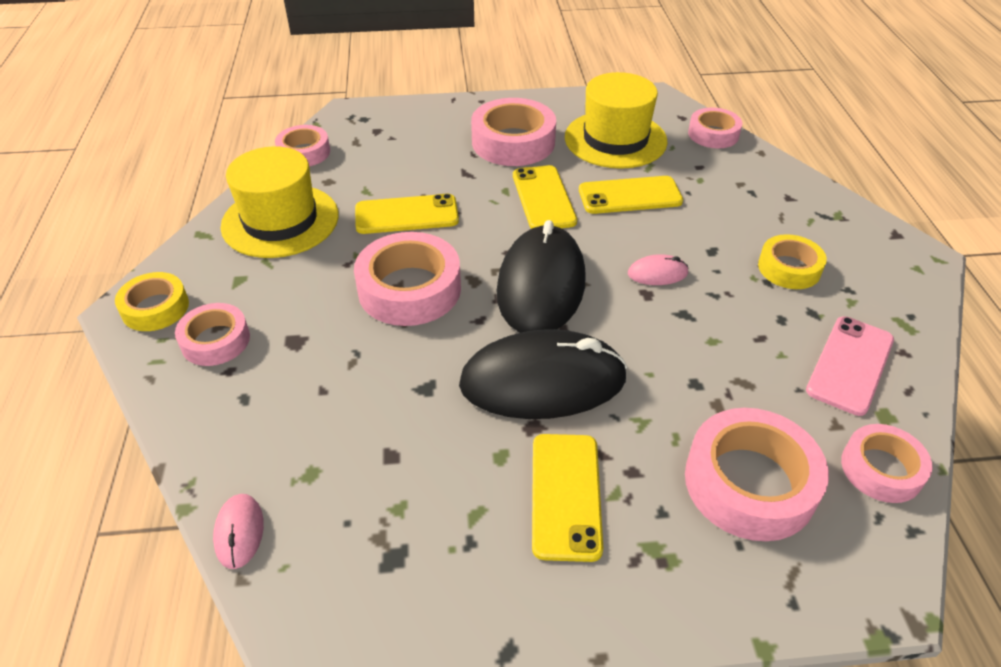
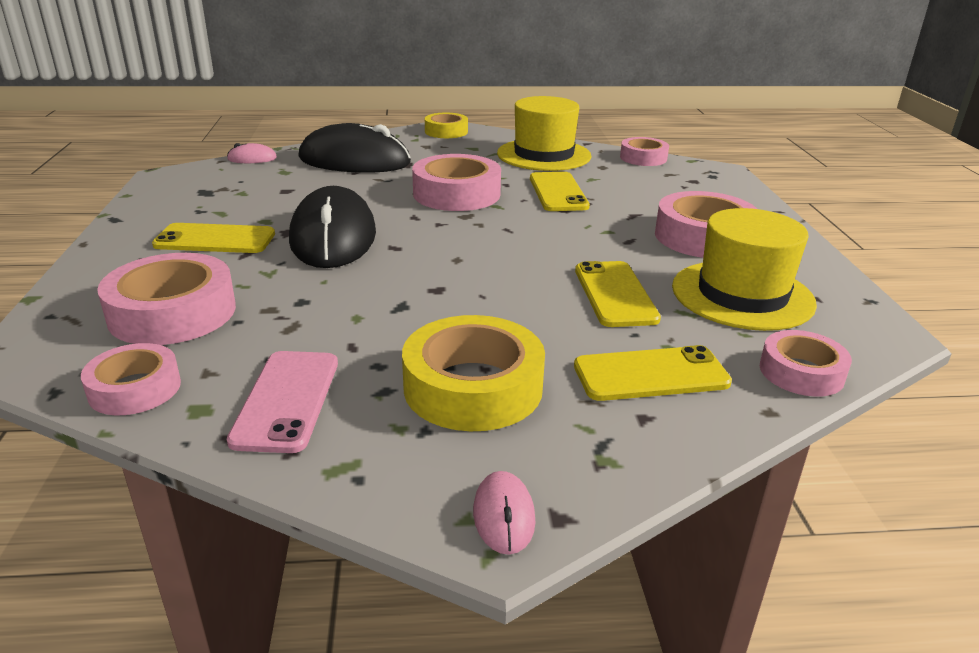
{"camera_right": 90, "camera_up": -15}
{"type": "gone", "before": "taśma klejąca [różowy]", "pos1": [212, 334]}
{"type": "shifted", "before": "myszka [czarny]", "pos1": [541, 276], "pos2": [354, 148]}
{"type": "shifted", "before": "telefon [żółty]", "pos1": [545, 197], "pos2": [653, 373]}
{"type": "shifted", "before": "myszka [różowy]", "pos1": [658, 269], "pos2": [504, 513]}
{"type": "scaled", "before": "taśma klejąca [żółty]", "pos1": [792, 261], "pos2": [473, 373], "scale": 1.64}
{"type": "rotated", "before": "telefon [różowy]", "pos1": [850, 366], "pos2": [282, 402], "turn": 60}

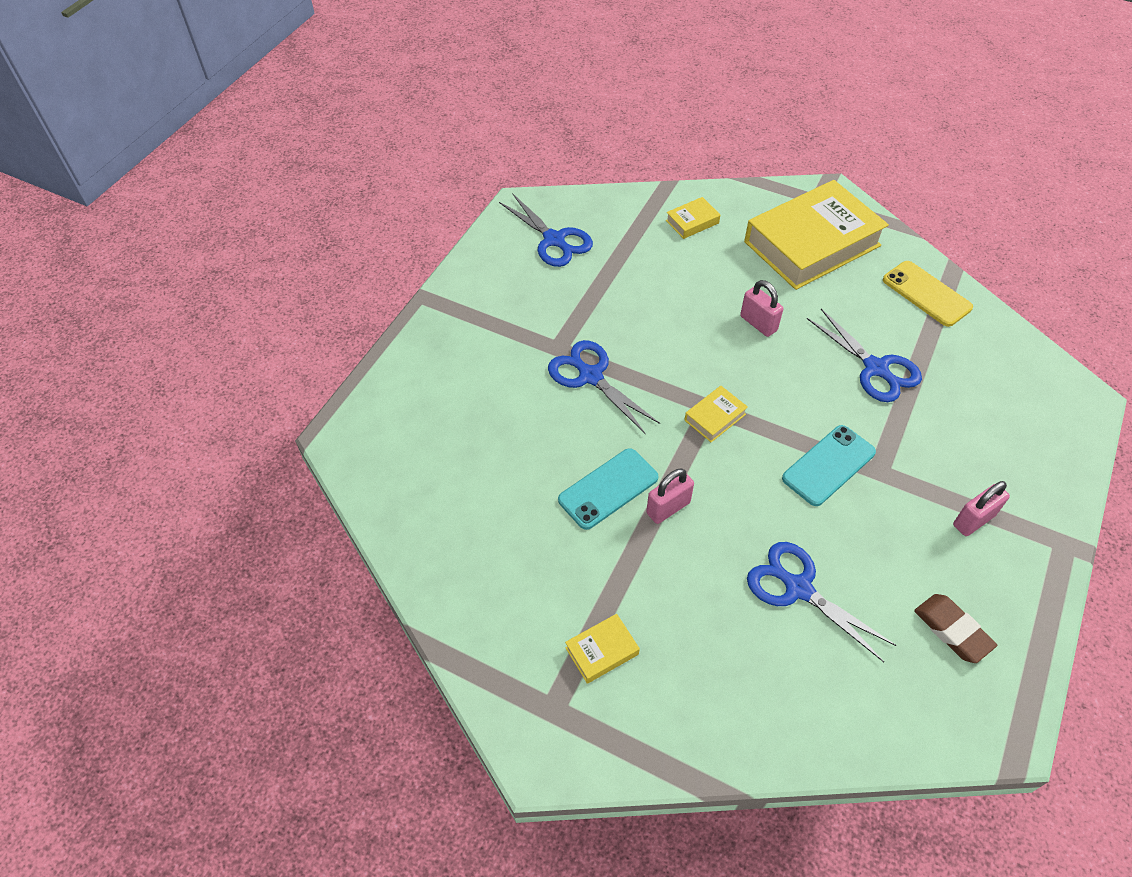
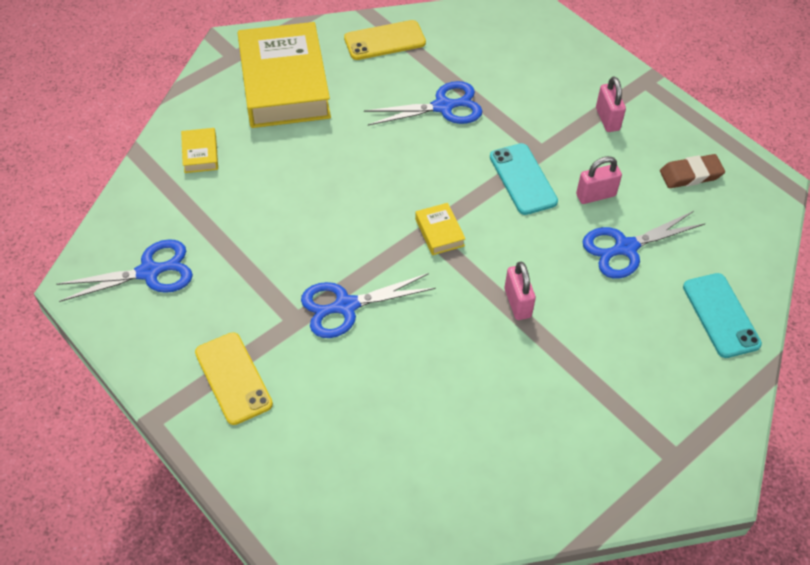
{"camera_right": -70, "camera_up": 0}
{"type": "shifted", "before": "telefon [turkusowy]", "pos1": [608, 489], "pos2": [722, 315]}
{"type": "gone", "before": "książka [żółty]", "pos1": [602, 649]}
{"type": "shifted", "before": "kłódka [różowy]", "pos1": [761, 308], "pos2": [599, 180]}
{"type": "new", "after": "telefon [żółty]", "pos2": [234, 378]}

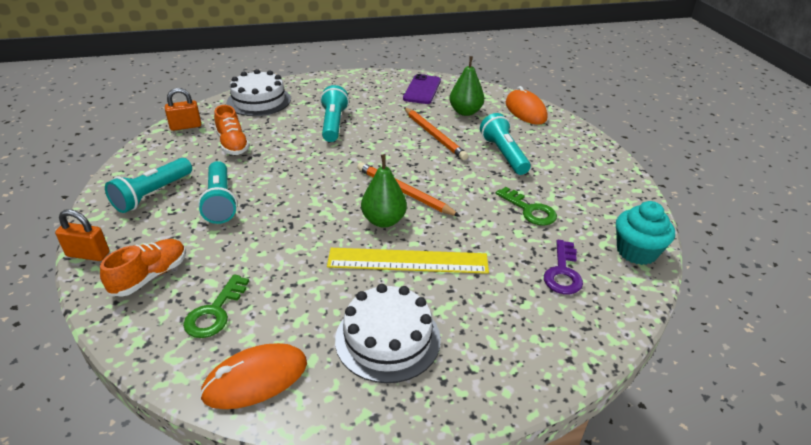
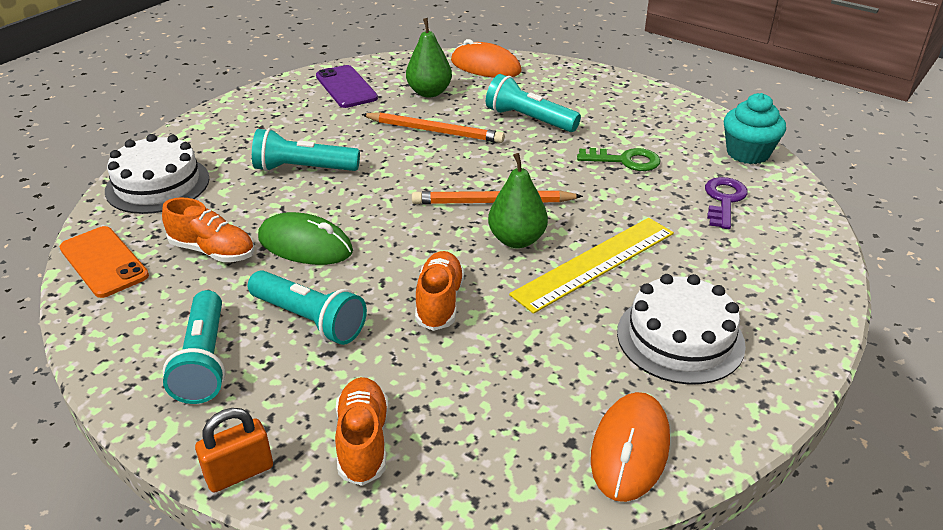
{"camera_right": -40, "camera_up": 0}
{"type": "swapped", "before": "kłódka [pomarańczowy]", "after": "telefon [pomarańczowy]", "pos1": [183, 109], "pos2": [104, 262]}
{"type": "gone", "before": "klucz [zielony]", "pos1": [216, 306]}
{"type": "rotated", "before": "latarka [turkusowy]", "pos1": [334, 113], "pos2": [306, 150], "turn": -45}
{"type": "rotated", "before": "klucz [fioletowy]", "pos1": [563, 267], "pos2": [726, 203], "turn": -135}
{"type": "new", "after": "myszka [zielony]", "pos2": [305, 238]}
{"type": "new", "after": "but [pomarańczowy]", "pos2": [439, 291]}

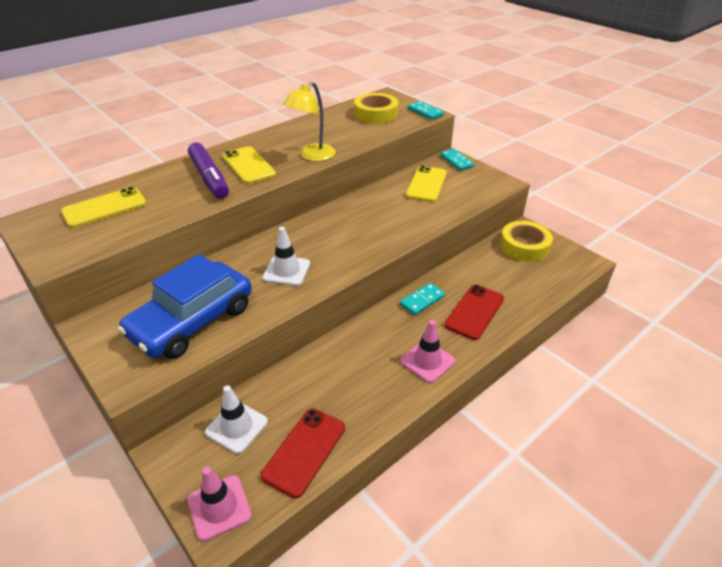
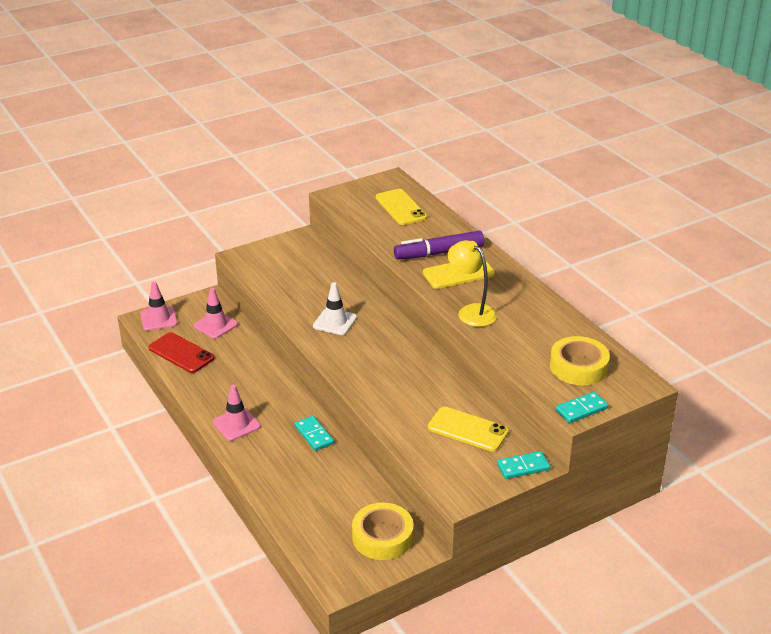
{"camera_right": 100, "camera_up": -5}
{"type": "gone", "before": "samochód [niebieski]", "pos1": [185, 306]}
{"type": "repainted", "before": "pachołek [biały]", "after": "pachołek [różowy]", "pos1": [236, 419], "pos2": [216, 313]}
{"type": "gone", "before": "telefon [czerwony]", "pos1": [474, 312]}

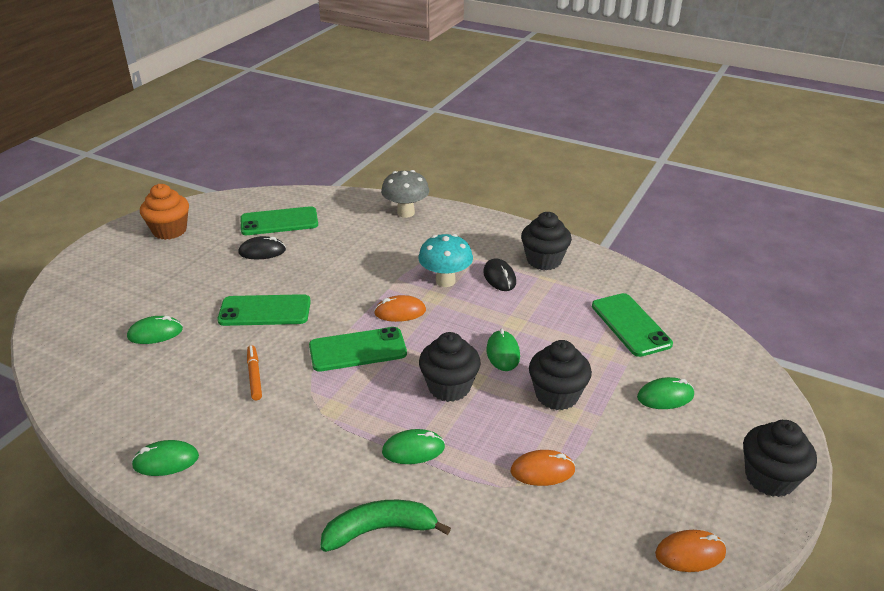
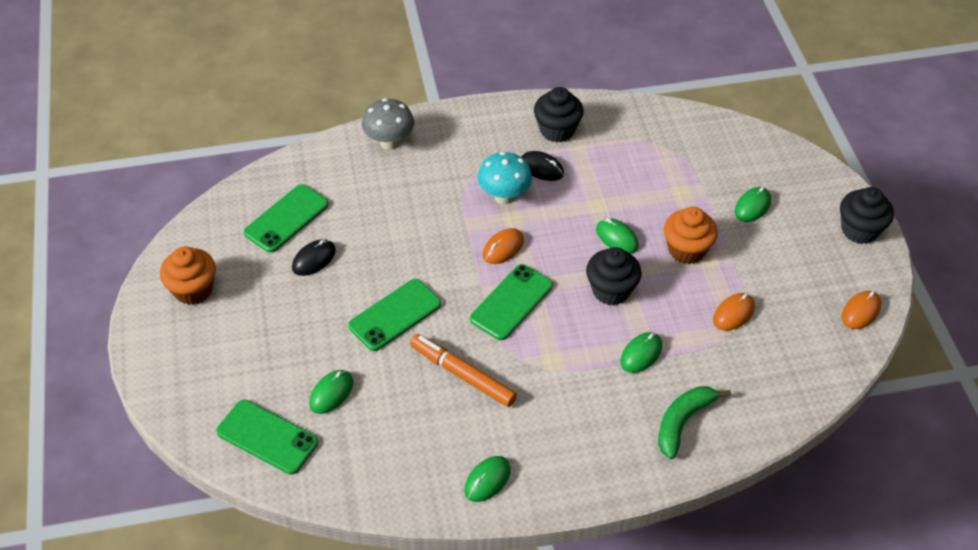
{"camera_right": -40, "camera_up": 15}
{"type": "scaled", "before": "flamaster [pomarańczowy]", "pos1": [254, 372], "pos2": [463, 370], "scale": 1.71}
{"type": "repainted", "before": "muffinka [czarny]", "after": "muffinka [pomarańczowy]", "pos1": [560, 375], "pos2": [691, 235]}
{"type": "shifted", "before": "telefon [zielony]", "pos1": [632, 325], "pos2": [267, 437]}

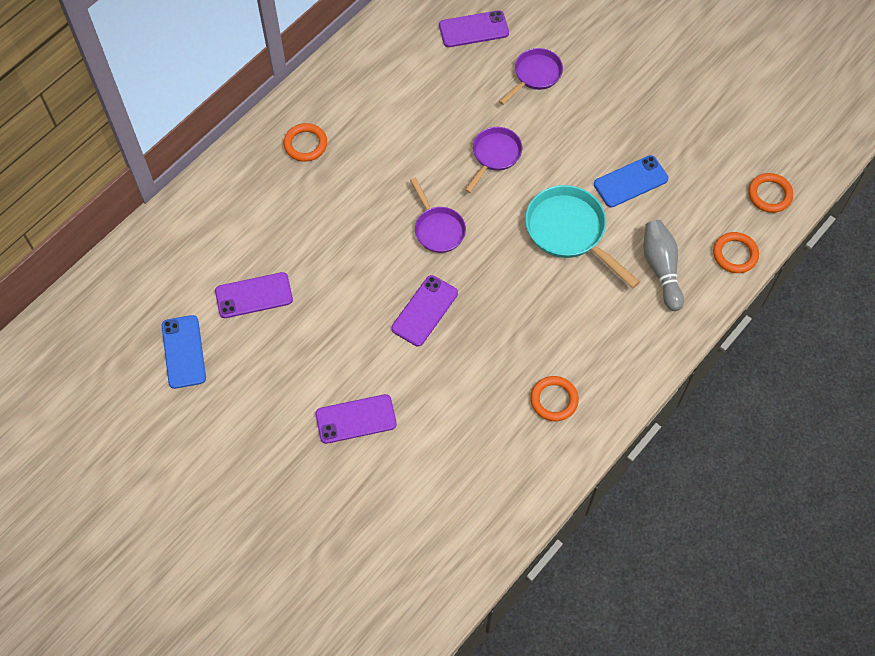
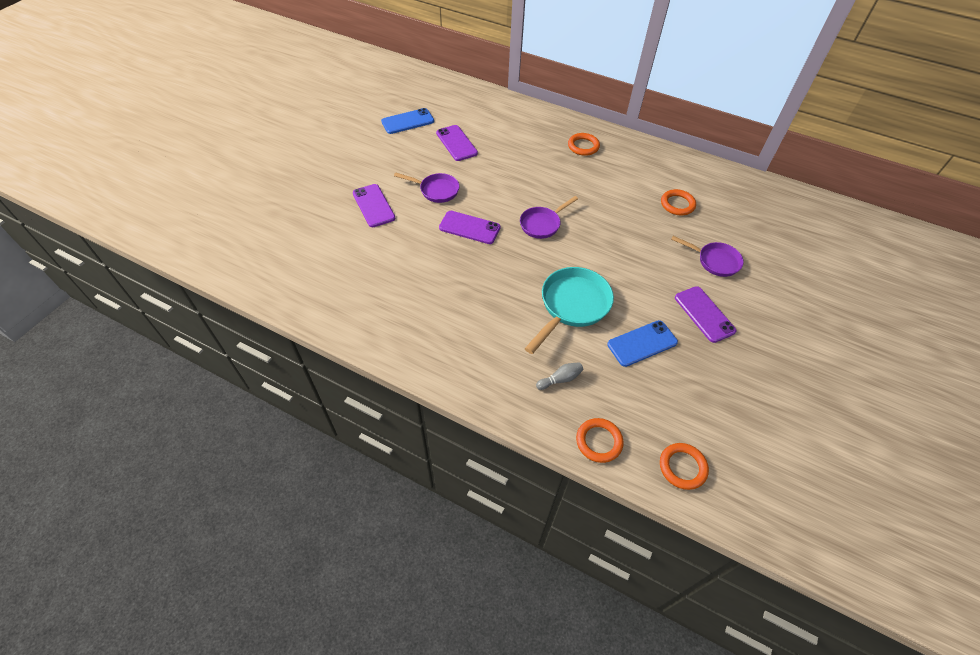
{"camera_right": 75, "camera_up": -10}
{"type": "shifted", "before": "telefon [fioletowy]", "pos1": [474, 28], "pos2": [705, 314]}
{"type": "shifted", "before": "patelnia [fioletowy]", "pos1": [493, 160], "pos2": [426, 187]}
{"type": "shifted", "before": "pierścień [pomarańczowy]", "pos1": [554, 398], "pos2": [678, 202]}
{"type": "rotated", "before": "telefon [niebieski]", "pos1": [631, 181], "pos2": [642, 343], "turn": -75}
{"type": "scaled", "before": "kręgiel [szary]", "pos1": [663, 265], "pos2": [560, 376], "scale": 0.56}

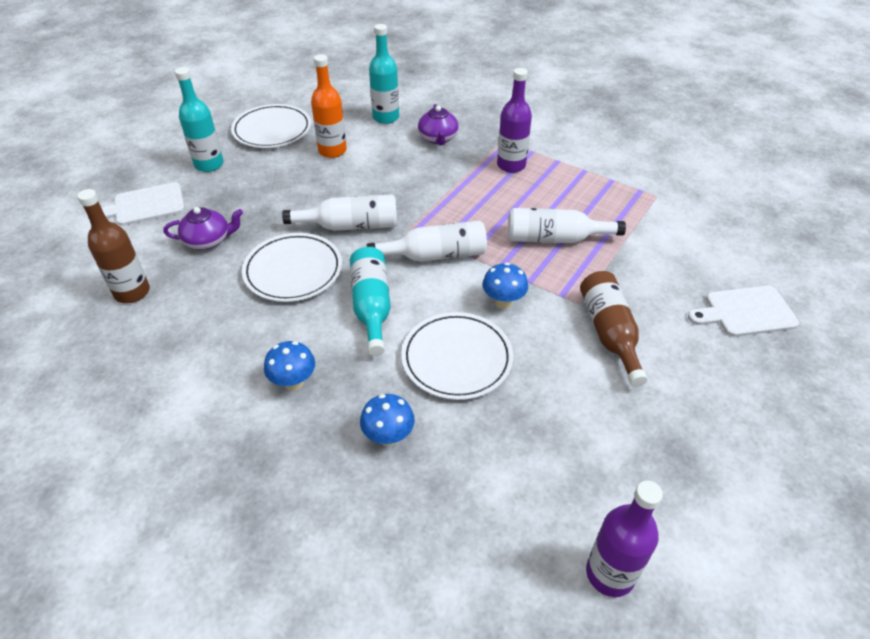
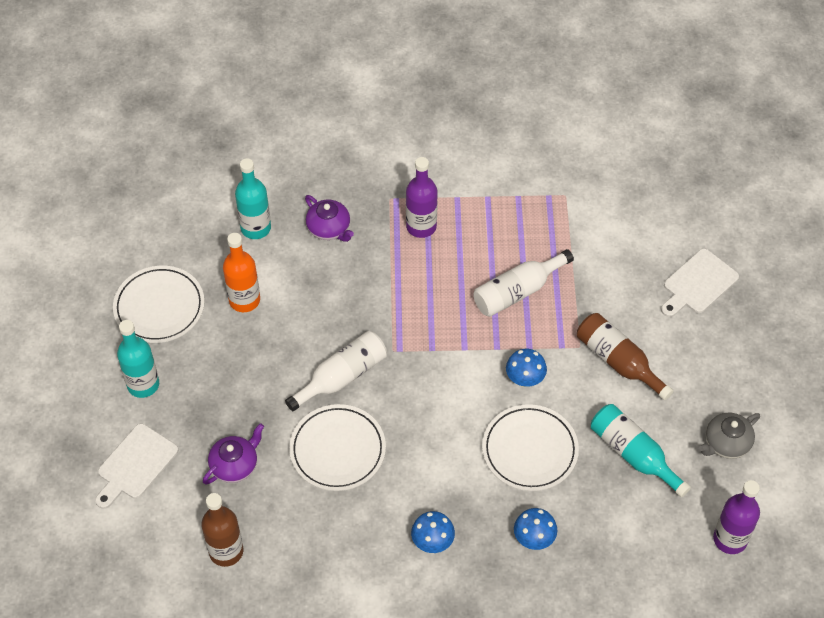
{"camera_right": -35, "camera_up": 10}
{"type": "shifted", "before": "butelka [turkusowy]", "pos1": [370, 301], "pos2": [641, 450]}
{"type": "gone", "before": "butelka [biały]", "pos1": [427, 241]}
{"type": "new", "after": "imbryk [szary]", "pos2": [729, 436]}

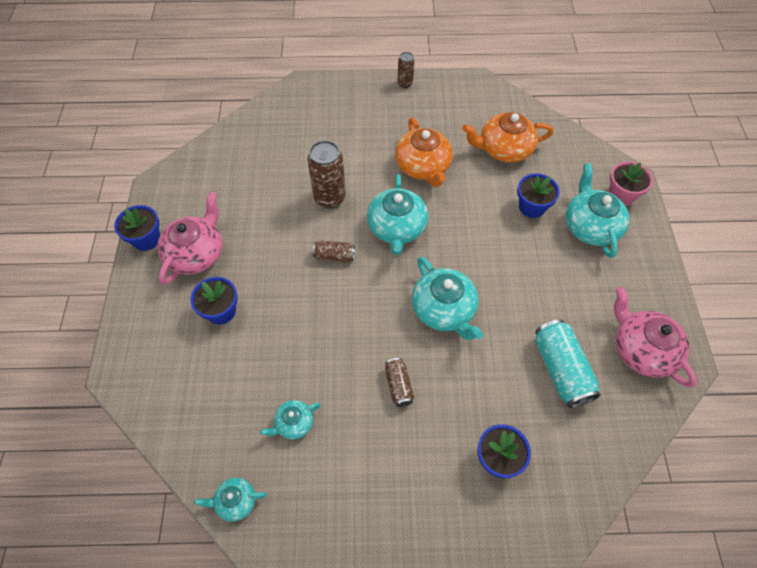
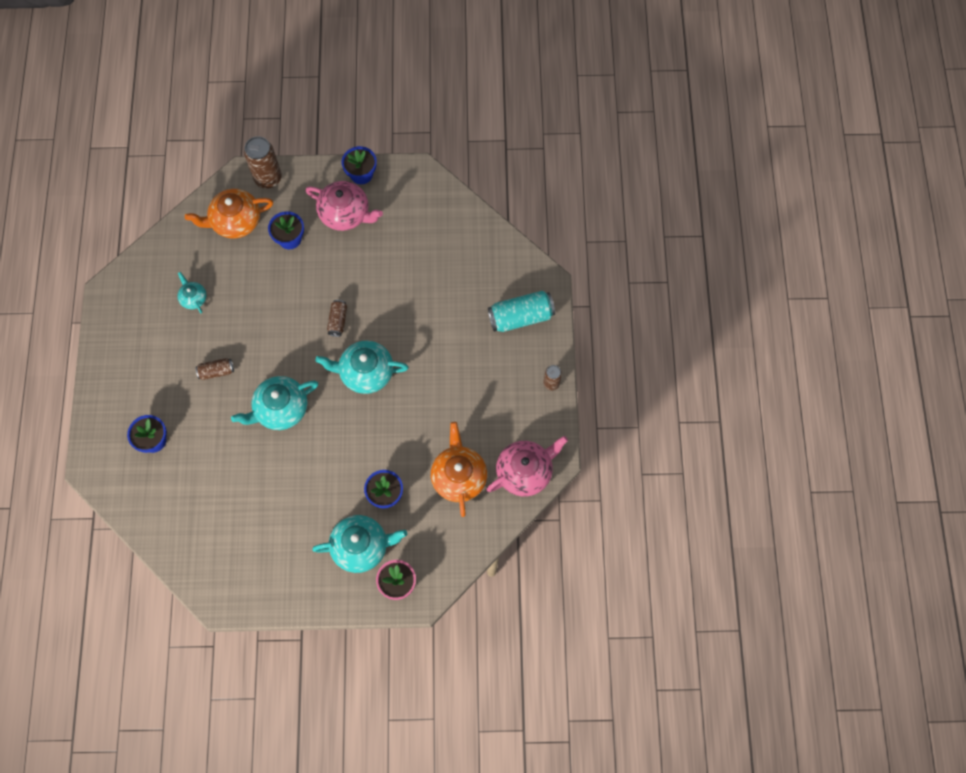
{"camera_right": 90, "camera_up": 10}
{"type": "gone", "before": "imbryk [turkusowy]", "pos1": [230, 500]}
{"type": "shifted", "before": "puszka [brązowy]", "pos1": [326, 174], "pos2": [263, 162]}
{"type": "shifted", "before": "imbryk [pomarańczowy]", "pos1": [424, 152], "pos2": [229, 214]}
{"type": "shifted", "before": "puszka [turkusowy]", "pos1": [567, 363], "pos2": [521, 311]}
{"type": "shifted", "before": "imbryk [różowy]", "pos1": [655, 337], "pos2": [527, 466]}

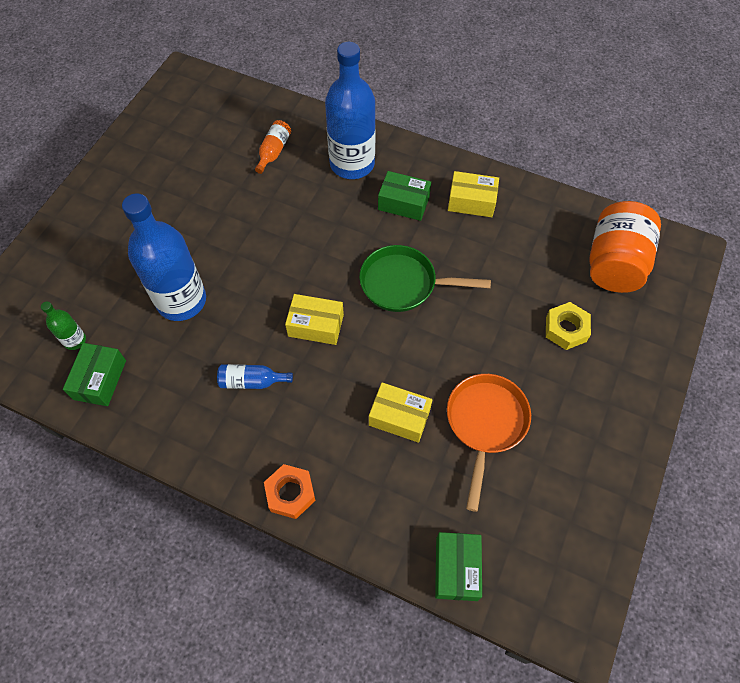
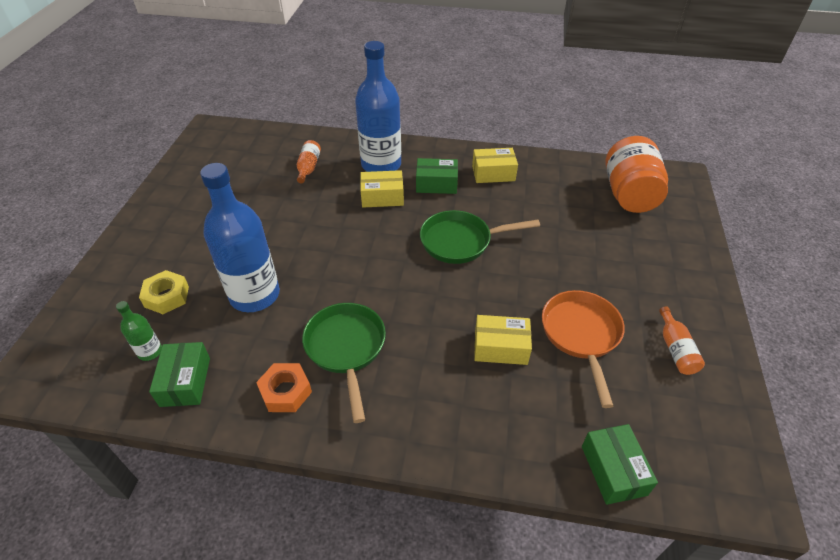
{"camera_right": -15, "camera_up": -15}
{"type": "swapped", "before": "butelka [niebieski]", "after": "patelnia [zielony]", "pos1": [255, 376], "pos2": [344, 363]}
{"type": "shifted", "before": "nakrętka [pomarańczowy]", "pos1": [290, 491], "pos2": [284, 387]}
{"type": "shifted", "before": "pudełko [żółty]", "pos1": [314, 319], "pos2": [382, 188]}
{"type": "shifted", "before": "nakrętka [żółty]", "pos1": [568, 326], "pos2": [164, 292]}
{"type": "new", "after": "butelka [pomarańczowy]", "pos2": [682, 341]}

